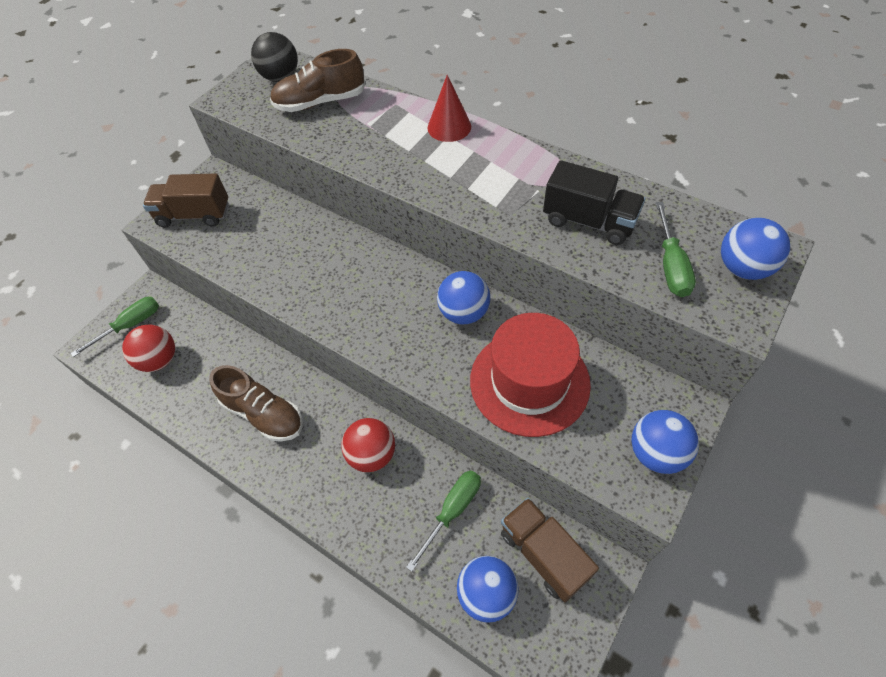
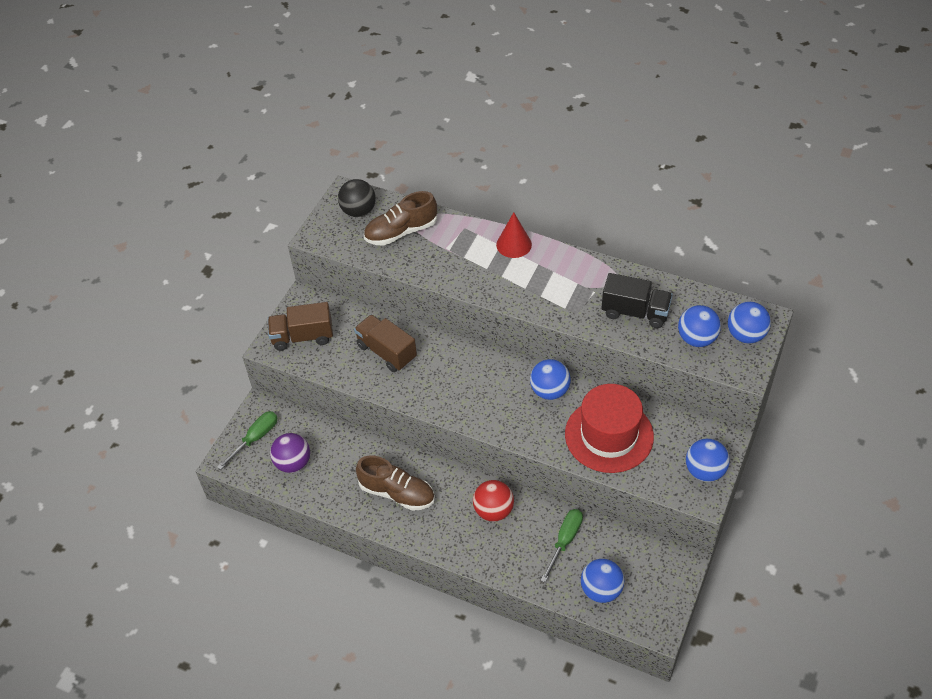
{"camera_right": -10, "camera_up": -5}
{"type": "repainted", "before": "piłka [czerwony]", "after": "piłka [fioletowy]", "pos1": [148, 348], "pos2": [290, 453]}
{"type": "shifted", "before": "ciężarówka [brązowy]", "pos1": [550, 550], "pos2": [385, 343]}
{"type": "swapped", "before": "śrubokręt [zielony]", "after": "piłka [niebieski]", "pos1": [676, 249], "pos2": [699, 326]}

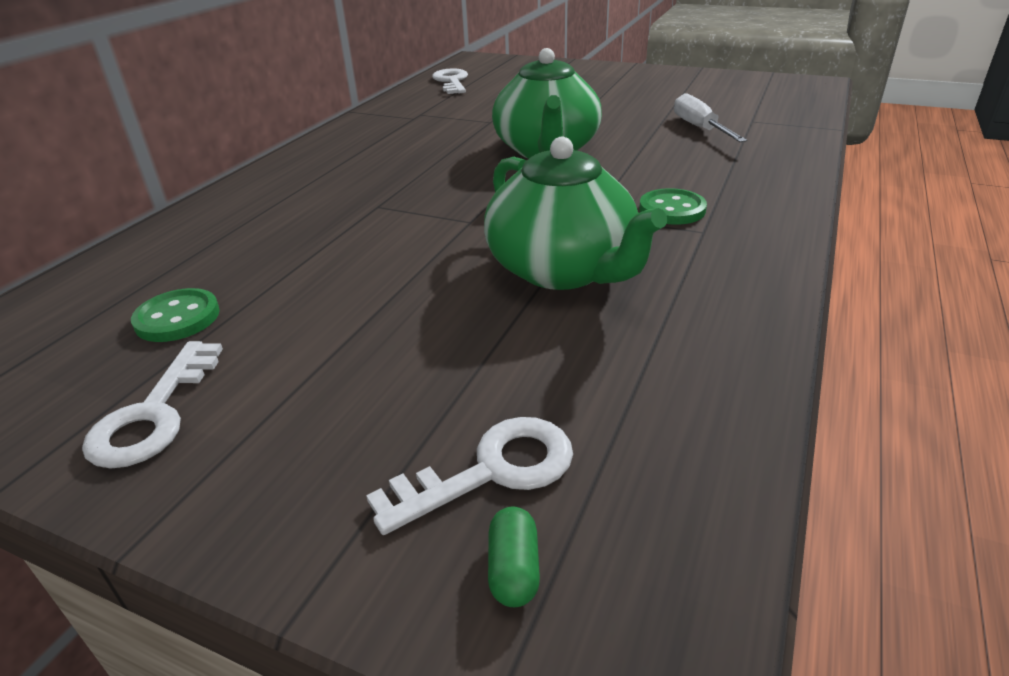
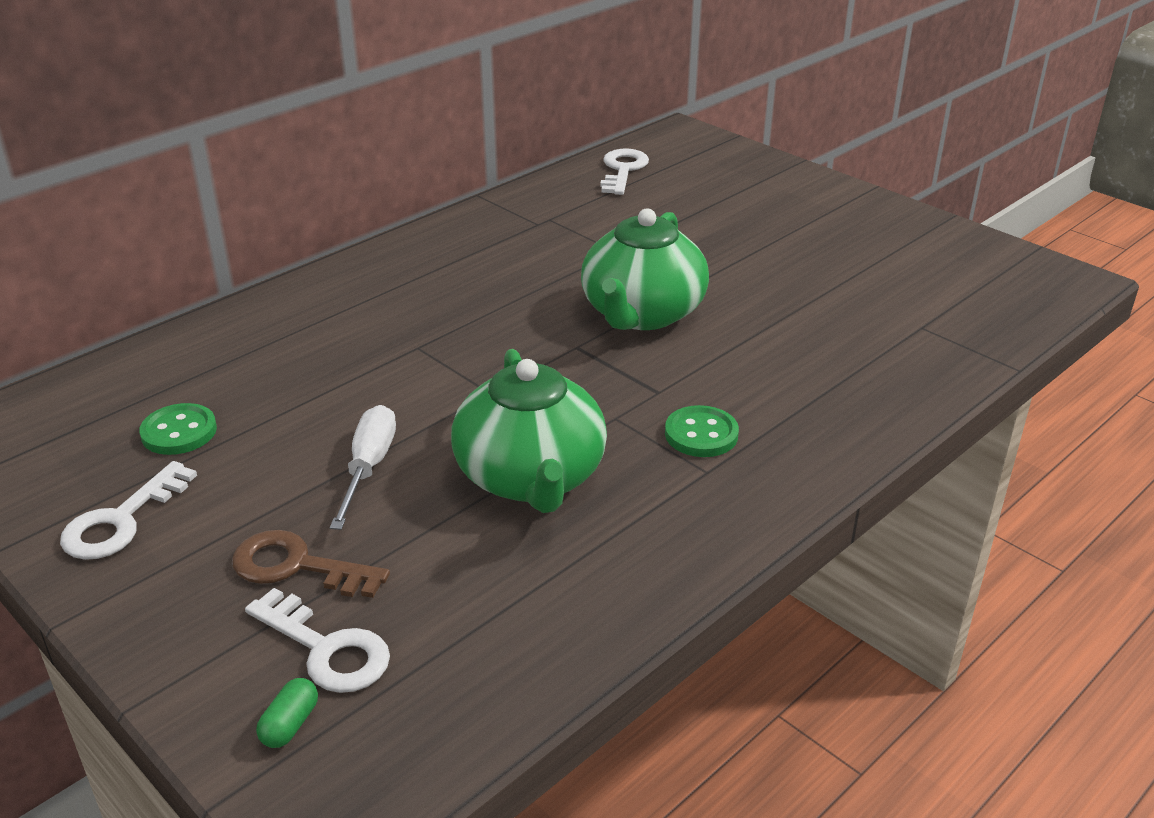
{"camera_right": 20, "camera_up": 0}
{"type": "rotated", "before": "klucz [biały]", "pos1": [469, 476], "pos2": [317, 640], "turn": 45}
{"type": "shifted", "before": "śrubokręt [biały]", "pos1": [710, 117], "pos2": [363, 467]}
{"type": "new", "after": "klucz [brązowy]", "pos2": [311, 564]}

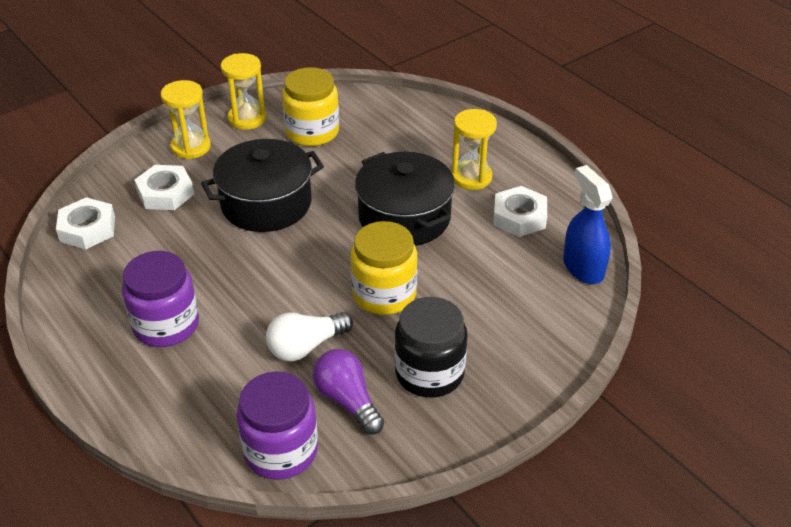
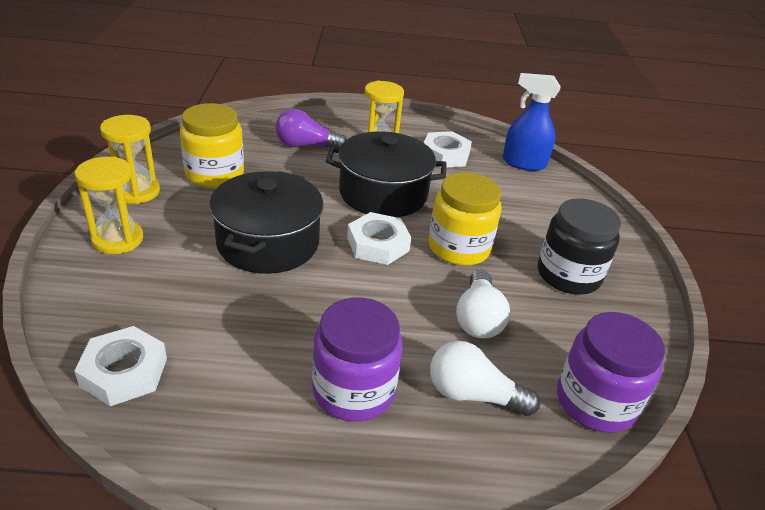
{"camera_right": -55, "camera_up": -5}
{"type": "shifted", "before": "nakrętka [biały]", "pos1": [164, 187], "pos2": [379, 238]}
{"type": "shifted", "before": "żarówka [fioletowy]", "pos1": [348, 392], "pos2": [311, 128]}
{"type": "new", "after": "żarówka [biały]", "pos2": [485, 378]}

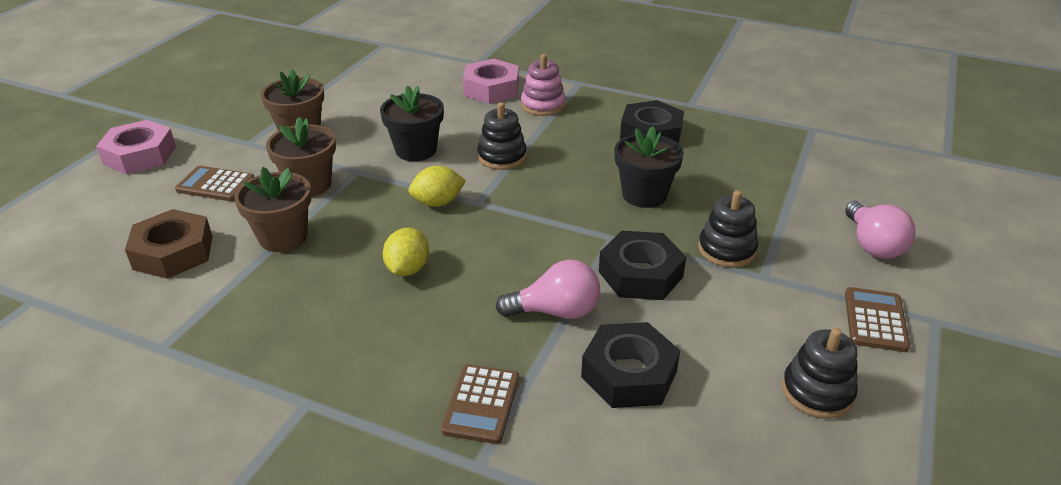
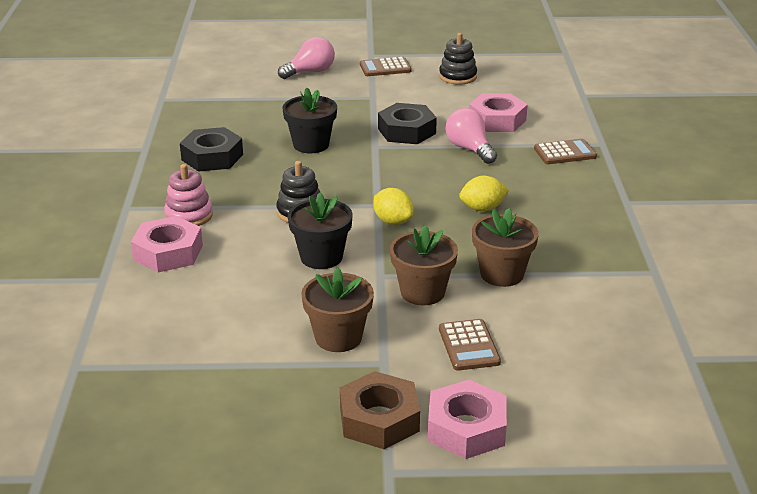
{"camera_right": -115, "camera_up": -5}
{"type": "shifted", "before": "nakrętka [brązowy]", "pos1": [169, 244], "pos2": [380, 410]}
{"type": "repainted", "before": "nakrętka [czarny]", "after": "nakrętka [różowy]", "pos1": [630, 365], "pos2": [498, 112]}
{"type": "gone", "before": "zabawka nakładanka [czarny]", "pos1": [728, 229]}

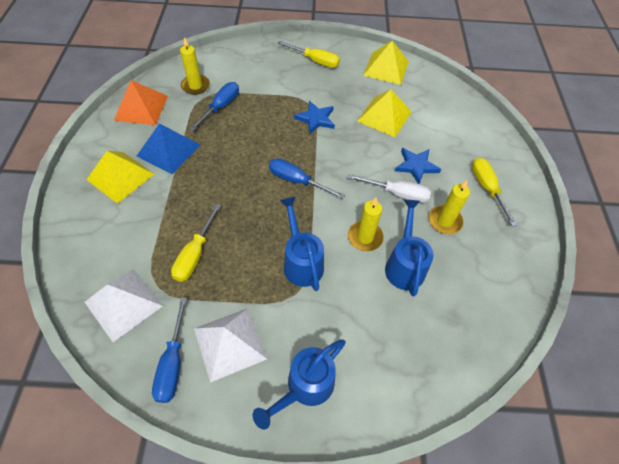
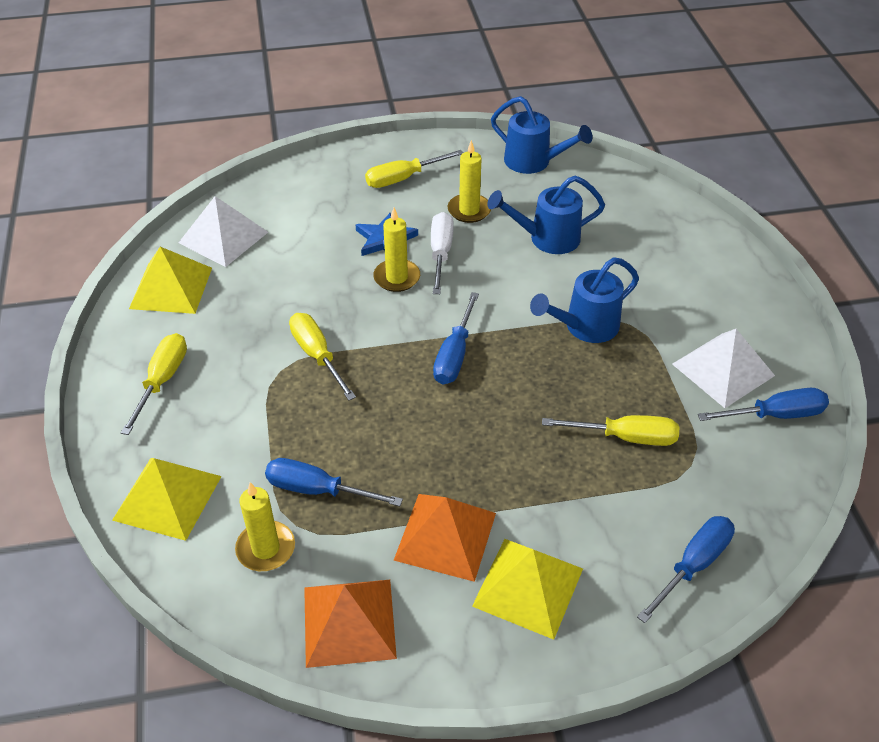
{"camera_right": -100, "camera_up": -10}
{"type": "shifted", "before": "piramida [biały]", "pos1": [124, 305], "pos2": [223, 231]}
{"type": "repainted", "before": "piramida [niebieski]", "after": "piramida [pomarańczowy]", "pos1": [168, 148], "pos2": [445, 538]}
{"type": "shifted", "before": "konewka [niebieski]", "pos1": [299, 385], "pos2": [542, 135]}
{"type": "swapped", "before": "gwiazda [niebieski]", "after": "śrubokręt [żółty]", "pos1": [314, 117], "pos2": [322, 356]}
{"type": "shifted", "before": "świeca [żółty]", "pos1": [366, 224], "pos2": [396, 250]}
{"type": "shifted", "before": "piramida [żółty]", "pos1": [384, 113], "pos2": [167, 499]}
{"type": "new", "after": "śrubokręt [niebieski]", "pos2": [686, 569]}

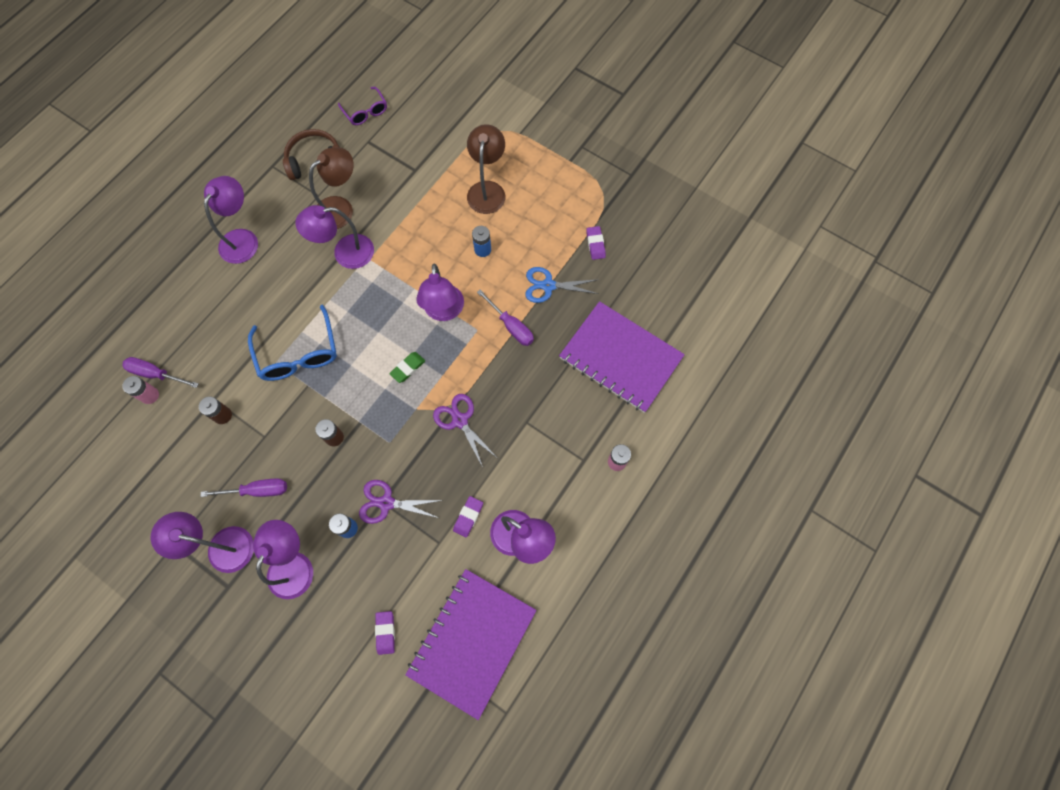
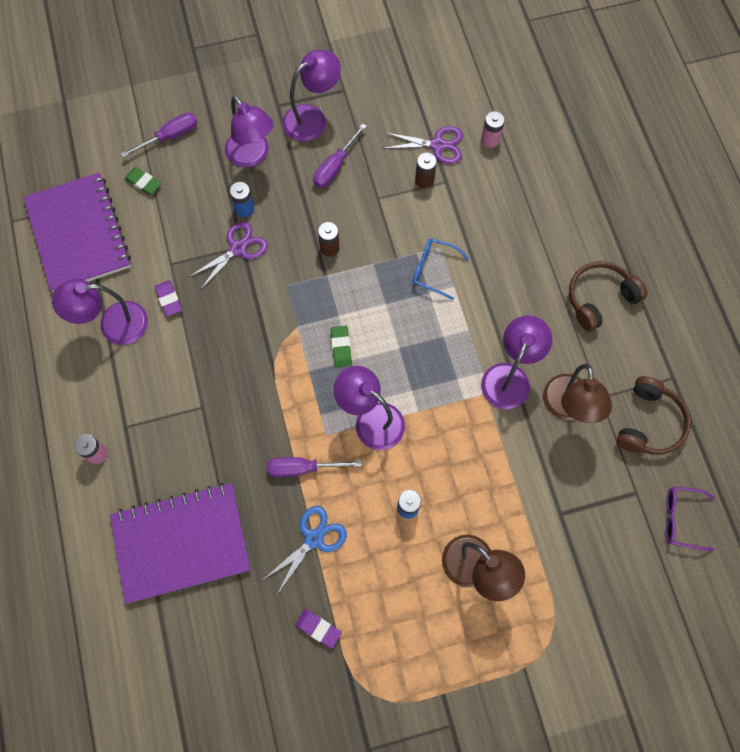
{"camera_right": 130, "camera_up": 0}
{"type": "shifted", "before": "śrubokręt [fioletowy]", "pos1": [160, 372], "pos2": [159, 135]}
{"type": "swapped", "before": "lampka [fioletowy]", "after": "słuchawki [brązowy]", "pos1": [231, 220], "pos2": [608, 296]}
{"type": "scaled", "before": "okulary [niebieski]", "pos1": [292, 343], "pos2": [441, 269], "scale": 0.6}
{"type": "repainted", "before": "gumka do mazania [fioletowy]", "after": "gumka do mazania [zielony]", "pos1": [385, 633], "pos2": [143, 181]}
{"type": "shifted", "before": "nożyczki [fioletowy]", "pos1": [464, 430], "pos2": [422, 145]}

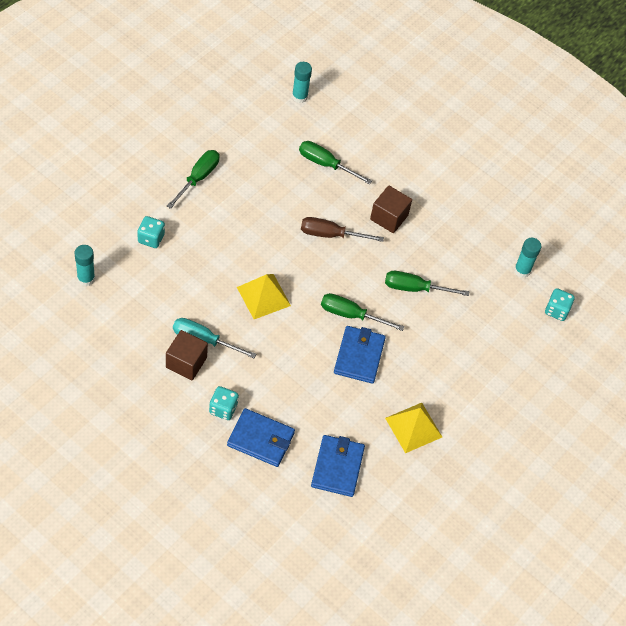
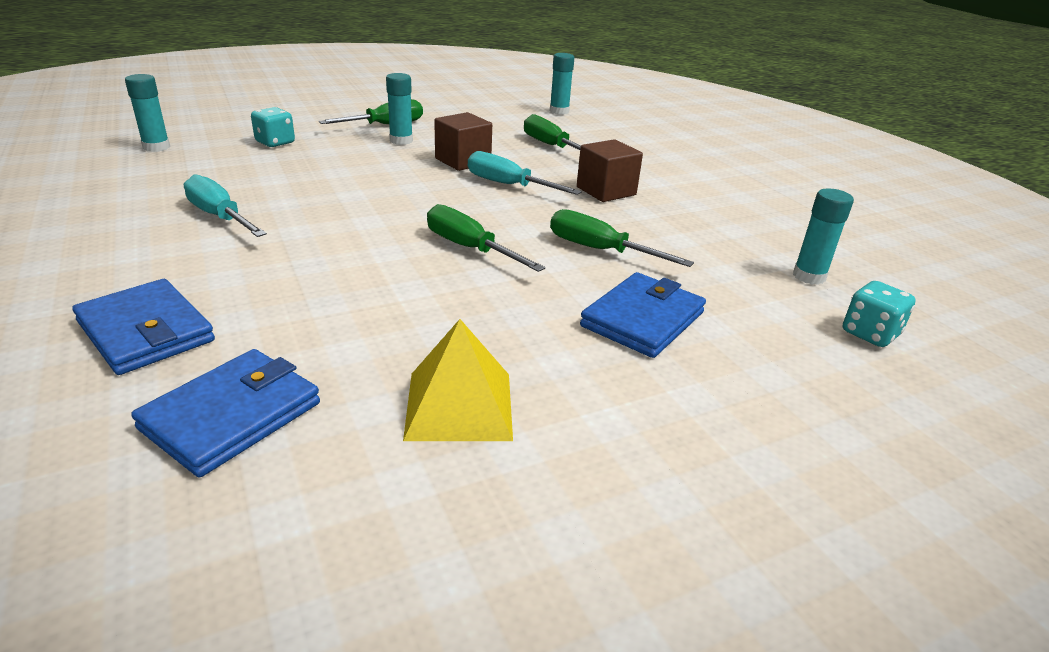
{"camera_right": 30, "camera_up": -25}
{"type": "shifted", "before": "sześcian [brązowy]", "pos1": [187, 355], "pos2": [463, 141]}
{"type": "gone", "before": "kostka do gry [turkusowy]", "pos1": [224, 403]}
{"type": "gone", "before": "piramida [żółty]", "pos1": [264, 296]}
{"type": "repainted", "before": "śrubokręt [brązowy]", "after": "śrubokręt [turkusowy]", "pos1": [342, 229], "pos2": [525, 173]}
{"type": "shifted", "before": "portfel [niebieski]", "pos1": [360, 355], "pos2": [643, 315]}
{"type": "new", "after": "klej w sztyfcie [turkusowy]", "pos2": [399, 109]}

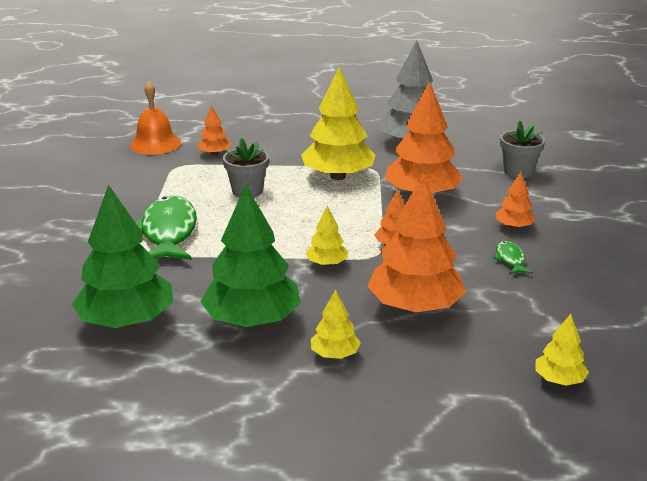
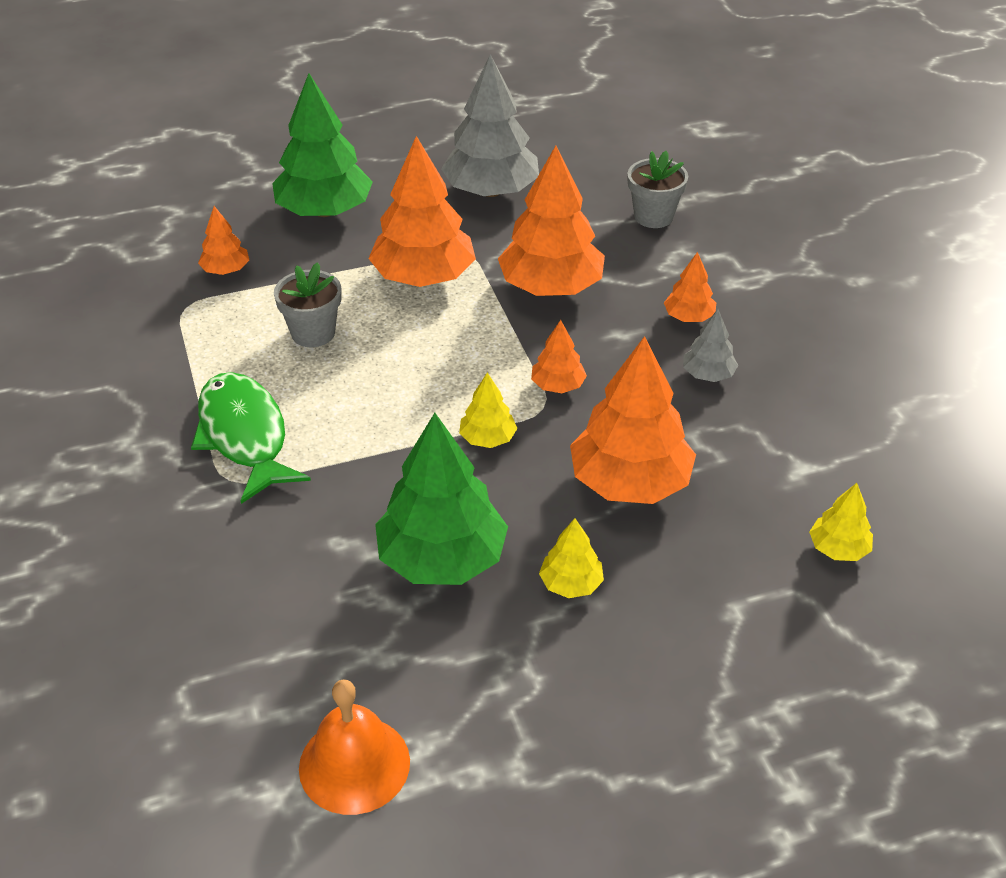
{"camera_right": -20, "camera_up": 15}
{"type": "shifted", "before": "drzewko [zielony]", "pos1": [122, 256], "pos2": [322, 145]}
{"type": "shifted", "before": "dzwonek [pomarańczowy]", "pos1": [155, 118], "pos2": [354, 747]}
{"type": "repainted", "before": "drzewko [żółty]", "after": "drzewko [pomarańczowy]", "pos1": [338, 123], "pos2": [422, 211]}
{"type": "swapped", "before": "ryba [zielony]", "after": "drzewko [szary]", "pos1": [513, 258], "pos2": [710, 345]}

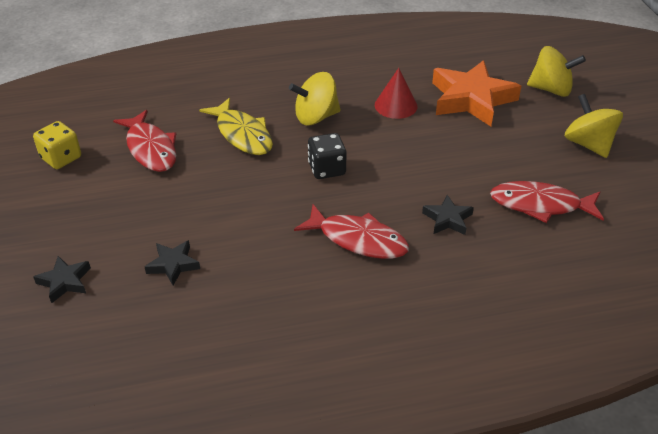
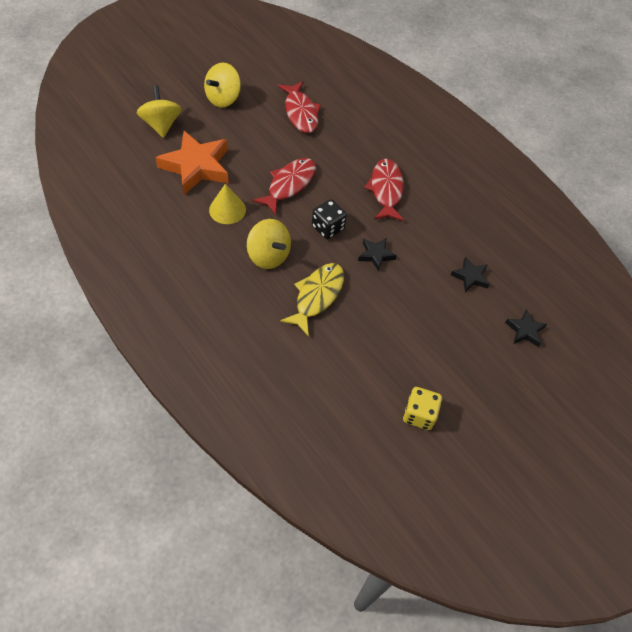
{"camera_right": -120, "camera_up": 15}
{"type": "shifted", "before": "ryba [czerwony]", "pos1": [144, 141], "pos2": [284, 186]}
{"type": "repainted", "before": "stożek [czerwony]", "after": "stożek [żółty]", "pos1": [396, 93], "pos2": [227, 204]}
{"type": "shifted", "before": "gwiazda [czarny]", "pos1": [448, 215], "pos2": [377, 255]}

